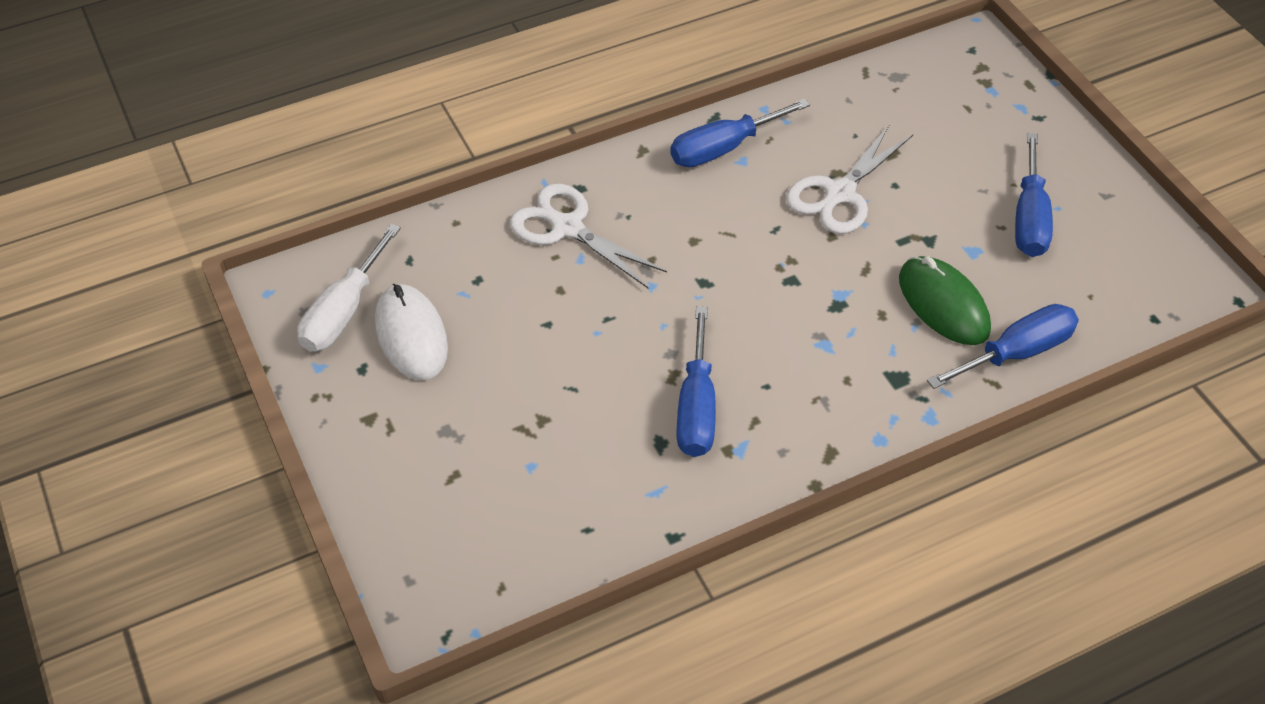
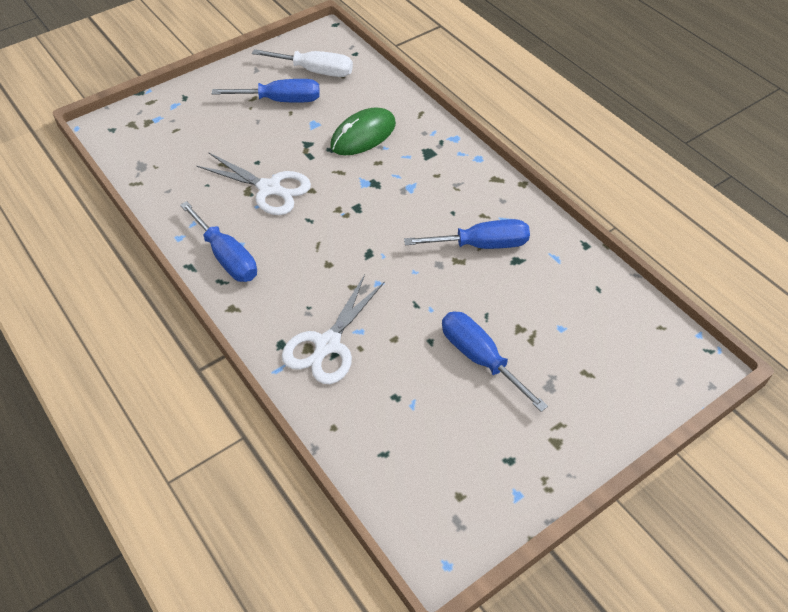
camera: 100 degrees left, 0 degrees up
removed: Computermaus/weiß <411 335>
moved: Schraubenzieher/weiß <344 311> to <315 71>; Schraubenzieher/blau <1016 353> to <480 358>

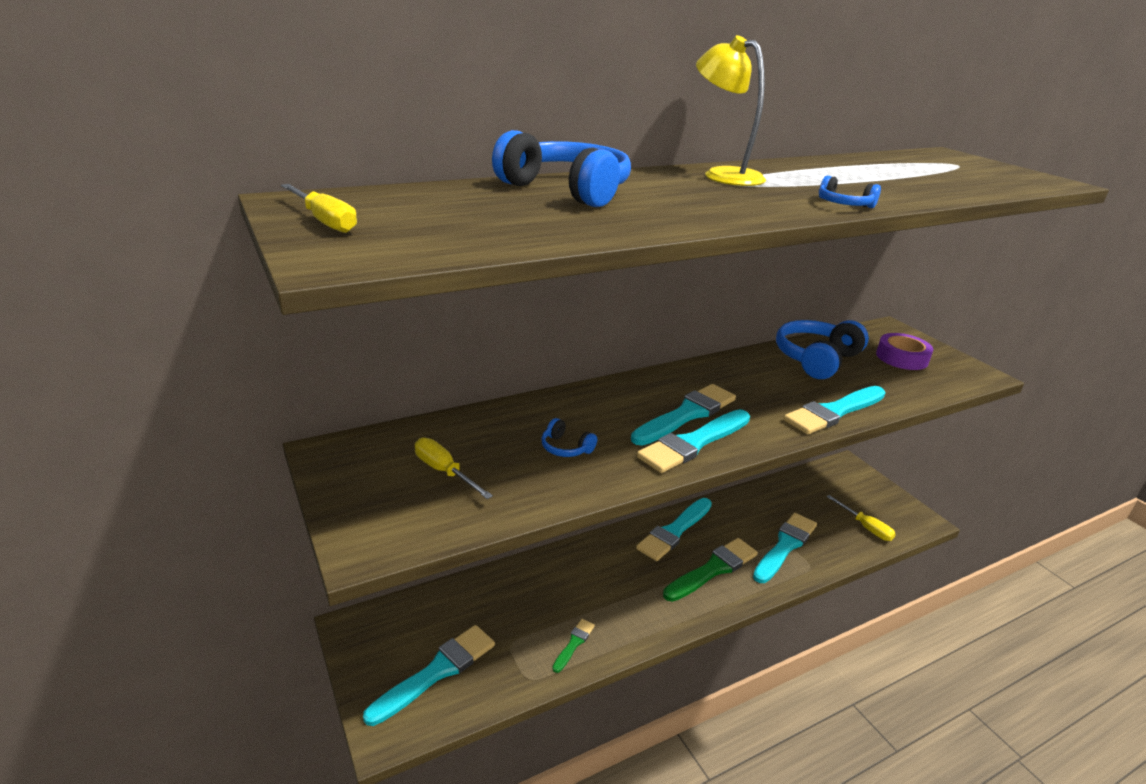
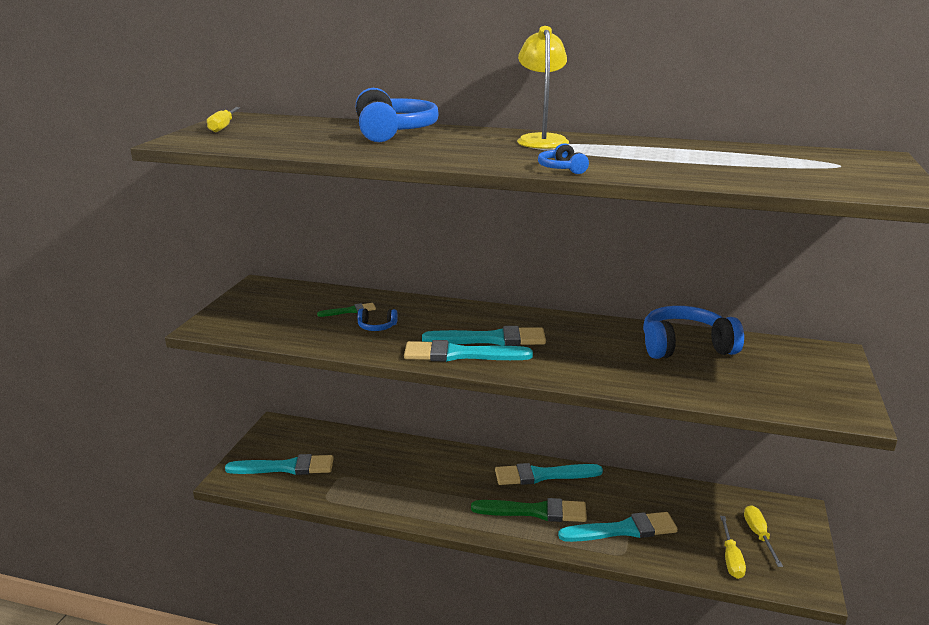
camera: 45 degrees right, 5 degrees down
removed: Pinsel/türkis <834 412>; Klebeband/lila <901 358>
moved: Schraubenzieher/gelb <444 471> to <758 535>; Pinsel/grün <574 644> to <349 311>
turned: Kopfhörer/blau <566 448> = <377 327> 75 degrees counterclockwise

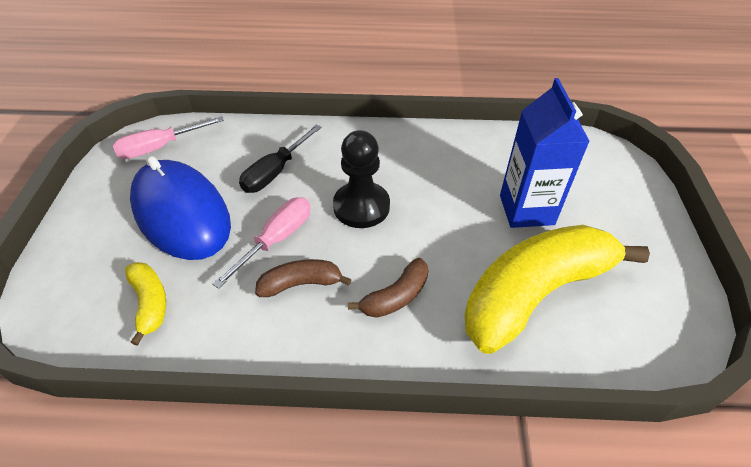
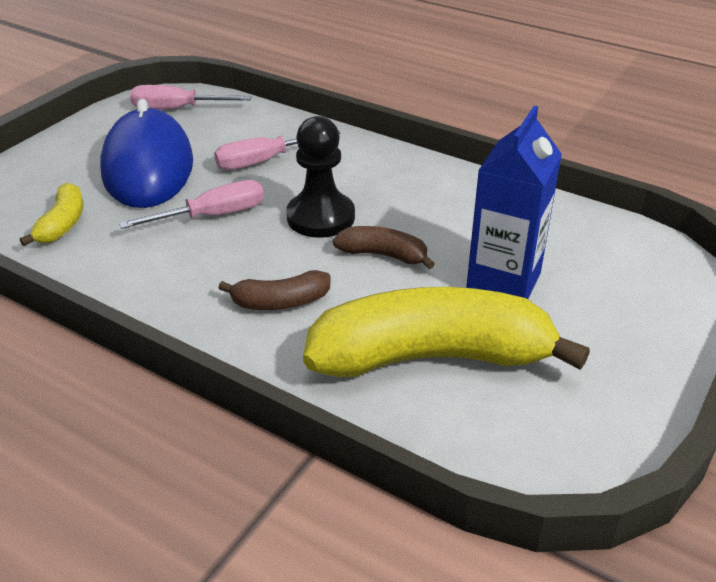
camera: 30 degrees right, 10 degrees down
moved: Banane/braun <301 284> to <383 255>
recoloured: Schraubenzieher/schwarz <275 172> to Schraubenzieher/rosa <264 161>

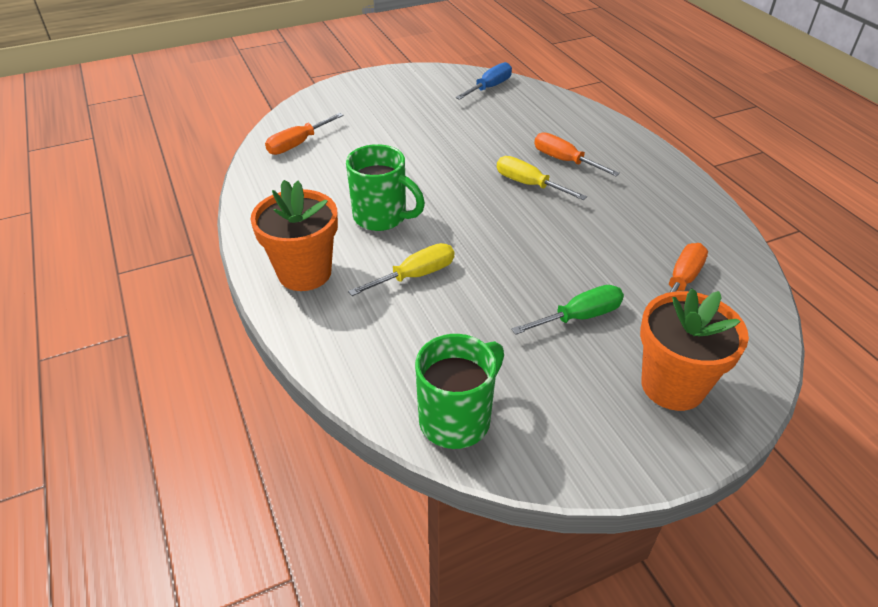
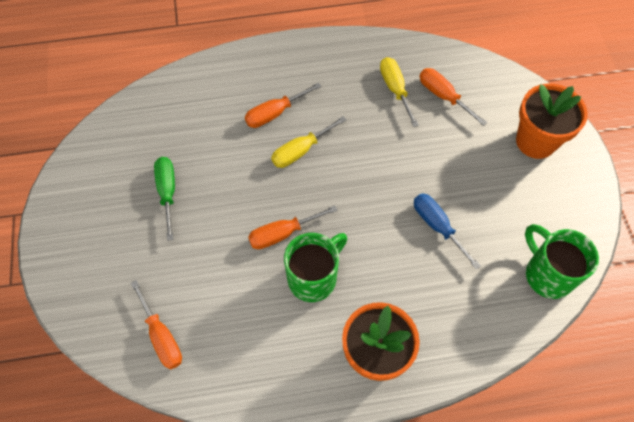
camera: 75 degrees left, 20 degrees up
added: Schraubenzieher/orange <282 233>
moved: Schraubenzieher/gelb <415 275> to <395 89>; Schraubenzieher/blau <489 87> to <437 226>; Schraubenzieher/grün <579 317> to <167 192>

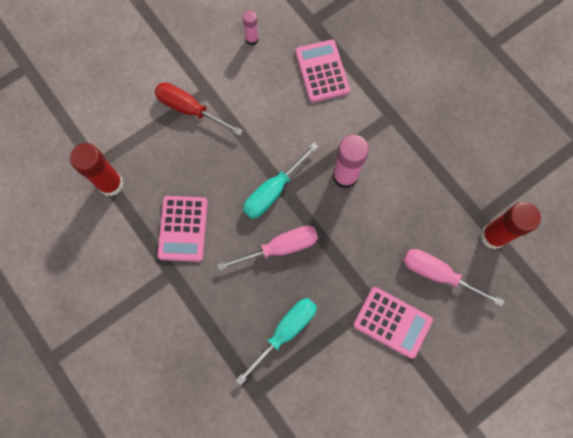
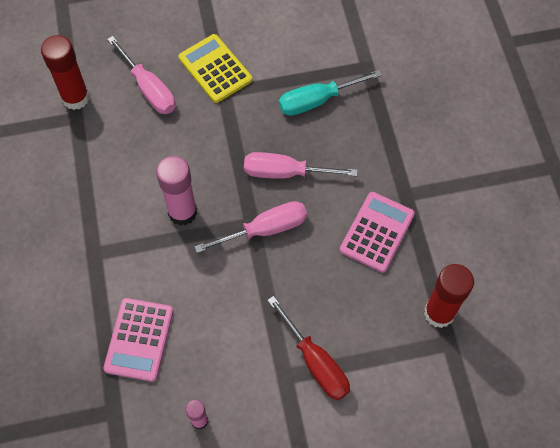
camera: 155 degrees left, 10 degrees down
recoloured: Schraubenzieher/türkis <273 191> to Schraubenzieher/rosa <264 230>; Taschenrechner/rosa <392 322> to Taschenrechner/gelb <215 69>

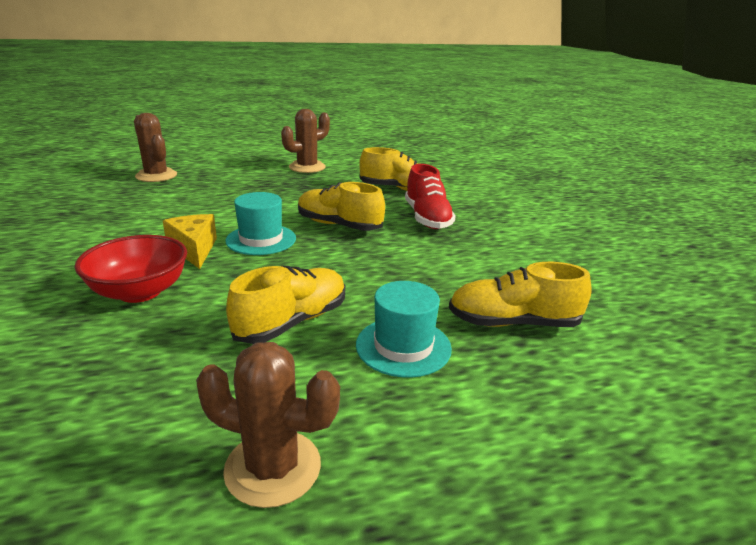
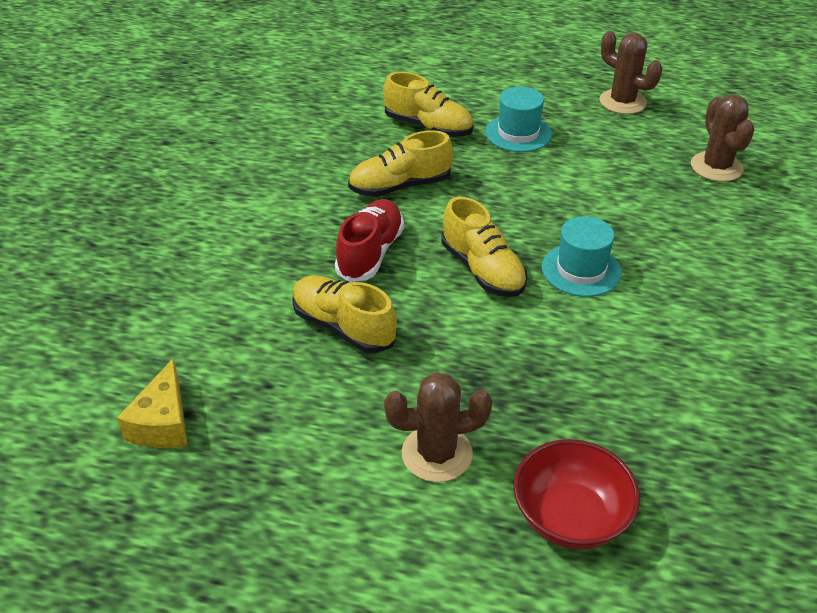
camera: 150 degrees left, 15 degrees up
moved: Schüssel/rot <140 292> to <570 517>; Kaktus/braun <156 176> to <716 167>; Käse/gelb <194 249> to <163 423>; Schuh/gelb <292 322> to <400 186>

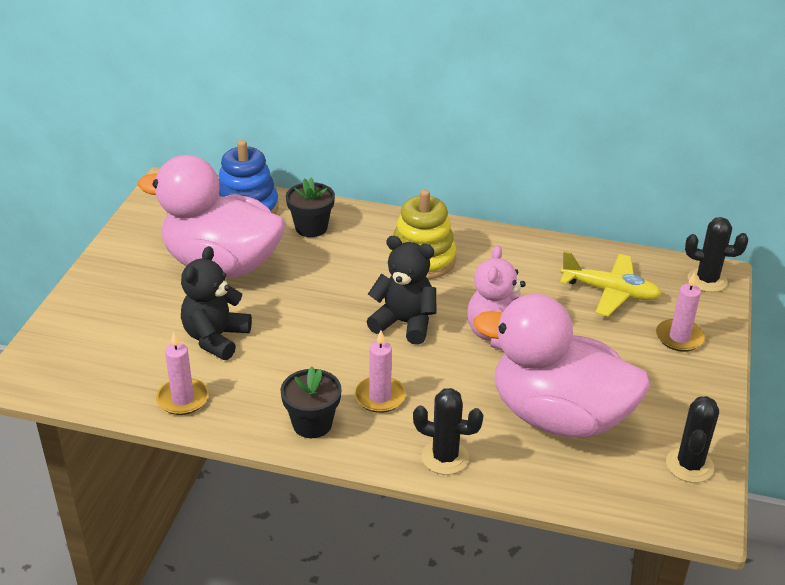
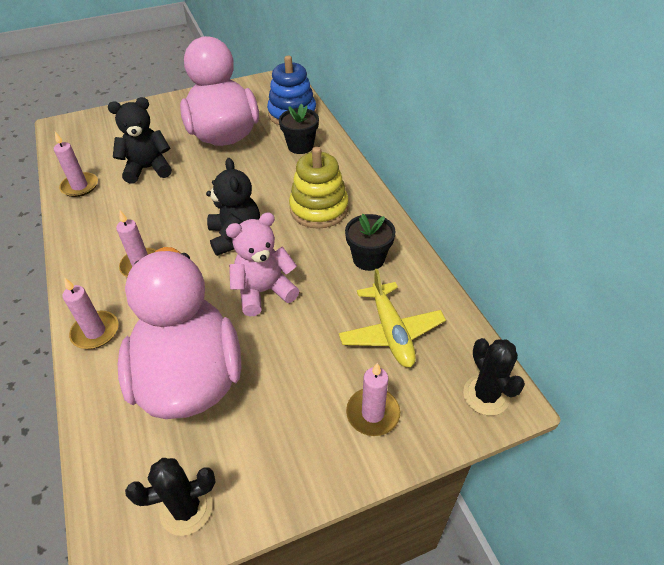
camera: 55 degrees right, 10 degrees up
moved: Blumentopf/schwarz <312 424> to <368 259>
replaced: Kaktus/schwarz <445 457> to Kerze/rosa <95 332>

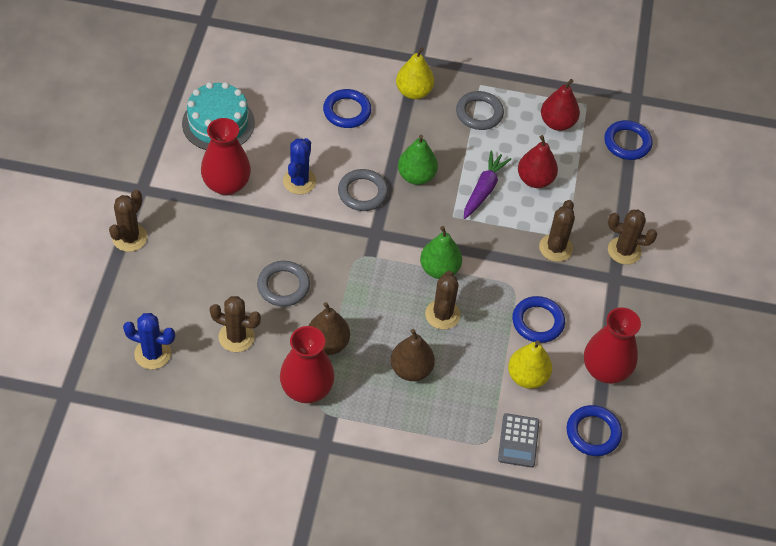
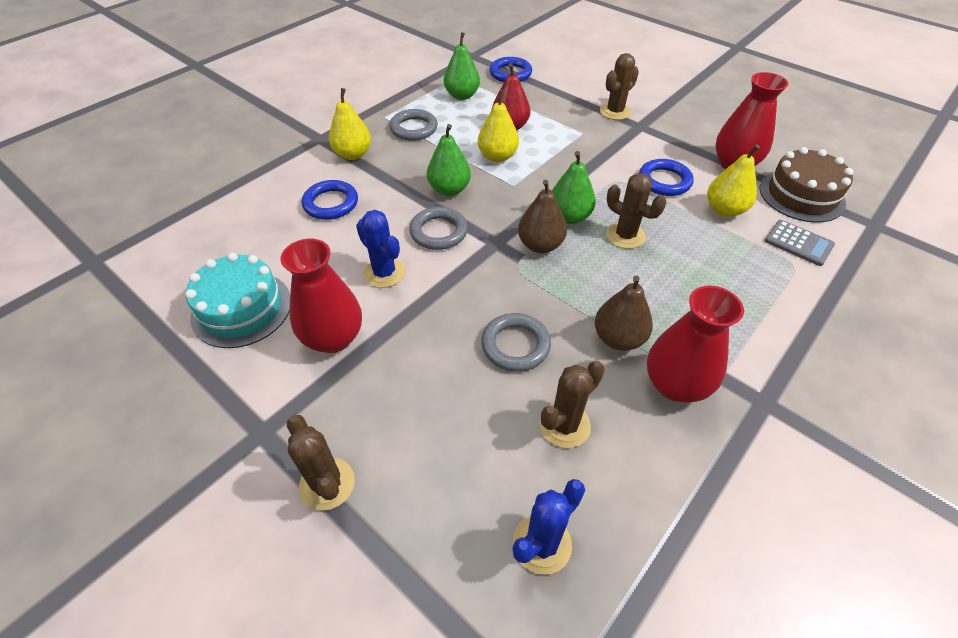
camera: 55 degrees left, 5 degrees down
removed: Kaktus/braun <555 248>
moved: Birne/braun <411 369> to <540 245>
replaced: Karotte/lila <484 189> to Birne/gelb <497 156>; Ring/blau <593 433> to Kuchen/braun <801 195>
recoloured: Birne/rot <557 123> to Birne/grün <462 96>

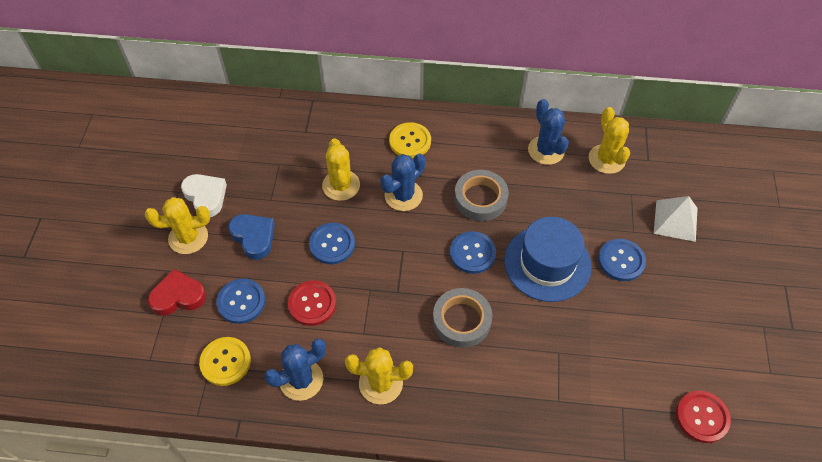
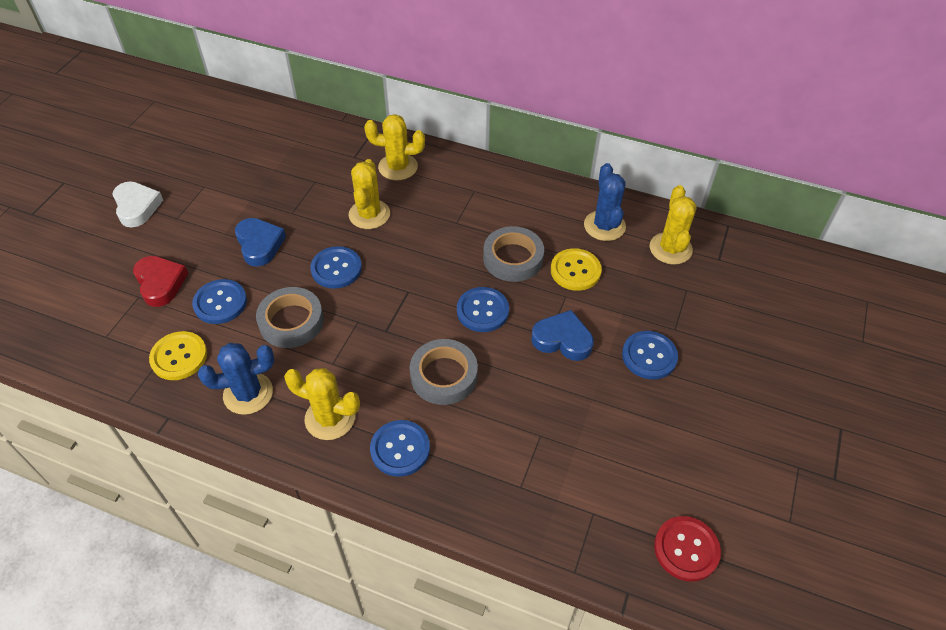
camera: 15 degrees right, 5 degrees down
removed: Kaktus/blau <403 195>; Pyramide/weiß <675 220>
added: Knopf/blau <400 449>
moved: Kaktus/gelb <188 237> to <398 167>; Herz/weiß <206 196> to <137 207>; Knopf/gelb <410 141> to <575 271>
replaced: Knopf/rot <312 304> to Klebeband/grau <291 321>; Hut/blau <547 263> to Herz/blau <562 339>
turned: Herz/rot <178 296> = <160 283> 60 degrees clockwise

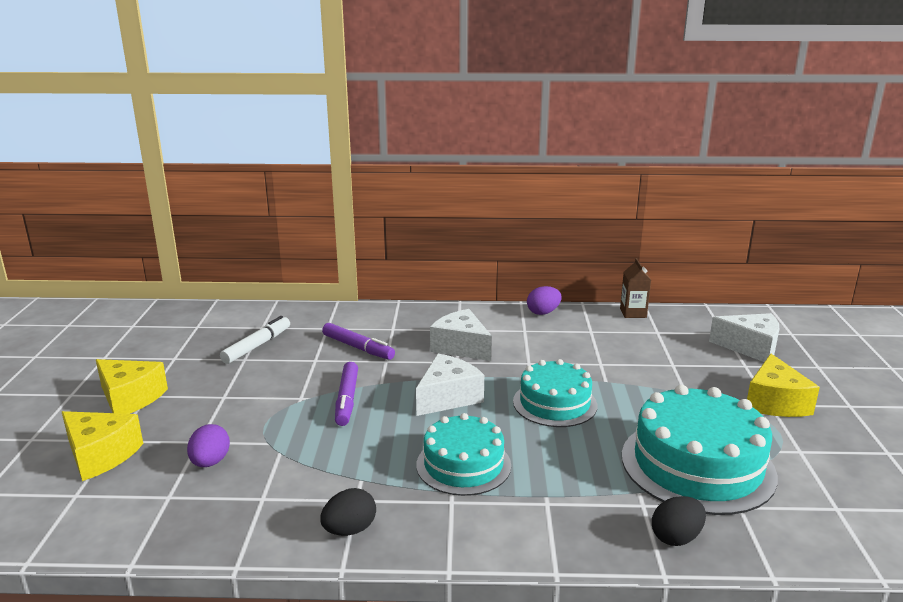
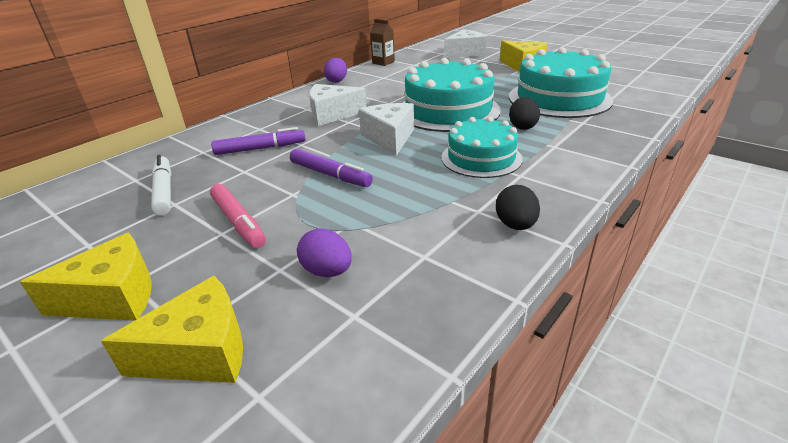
camera: 50 degrees left, 10 degrees up
added: Filzstift/rosa <238 222>
moved: Ei/schwarz <676 537> to <522 127>
resized: Kuchen/türkis <554 403> = <448 110> x1.57

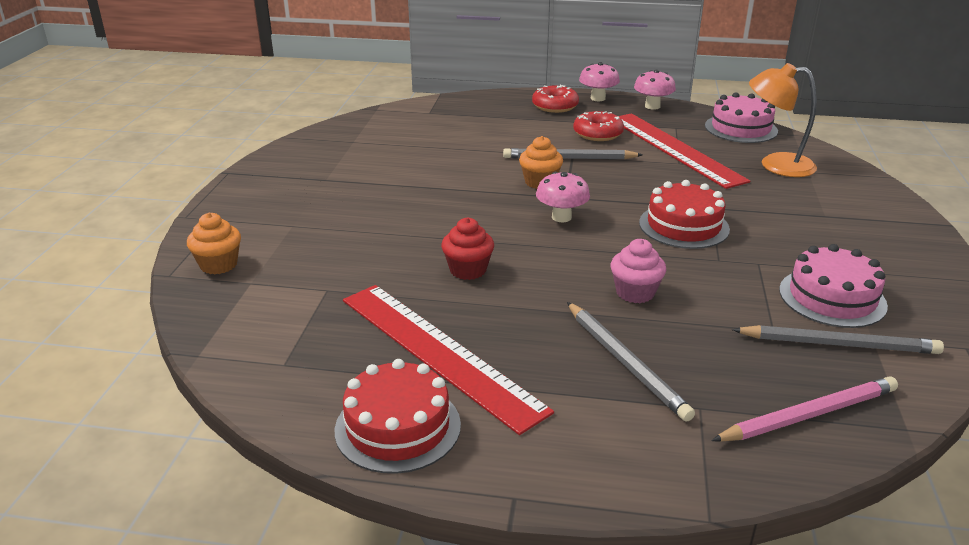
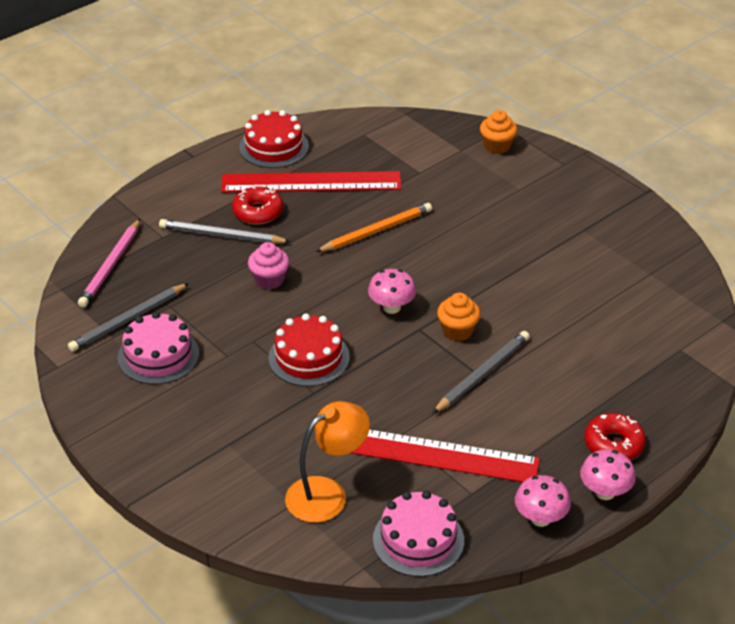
camera: 130 degrees right, 10 degrees up
moved: Donut/rot <598 134> to <258 212>
replaced: Muffin/rot <468 270> to Bleistift/orange <376 231>

